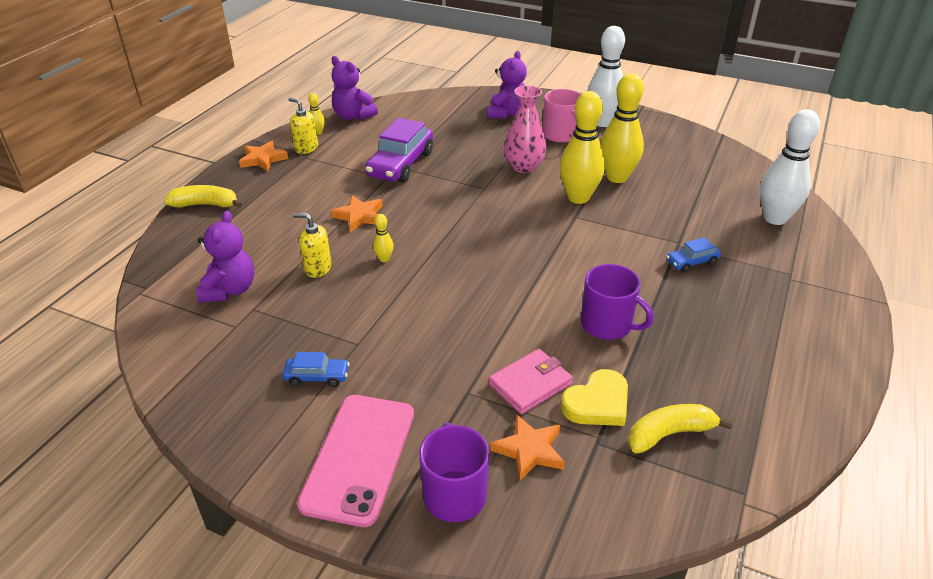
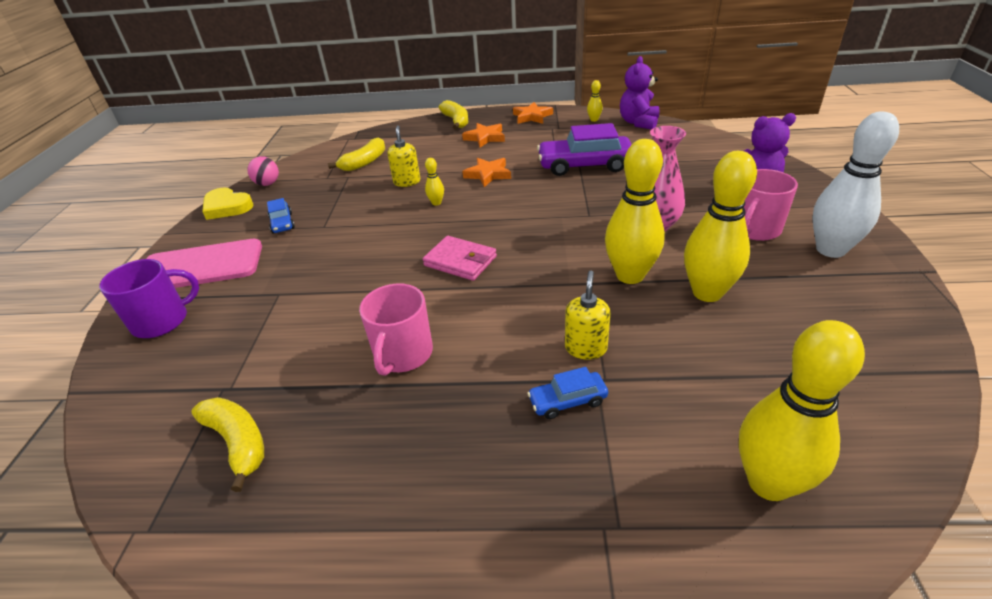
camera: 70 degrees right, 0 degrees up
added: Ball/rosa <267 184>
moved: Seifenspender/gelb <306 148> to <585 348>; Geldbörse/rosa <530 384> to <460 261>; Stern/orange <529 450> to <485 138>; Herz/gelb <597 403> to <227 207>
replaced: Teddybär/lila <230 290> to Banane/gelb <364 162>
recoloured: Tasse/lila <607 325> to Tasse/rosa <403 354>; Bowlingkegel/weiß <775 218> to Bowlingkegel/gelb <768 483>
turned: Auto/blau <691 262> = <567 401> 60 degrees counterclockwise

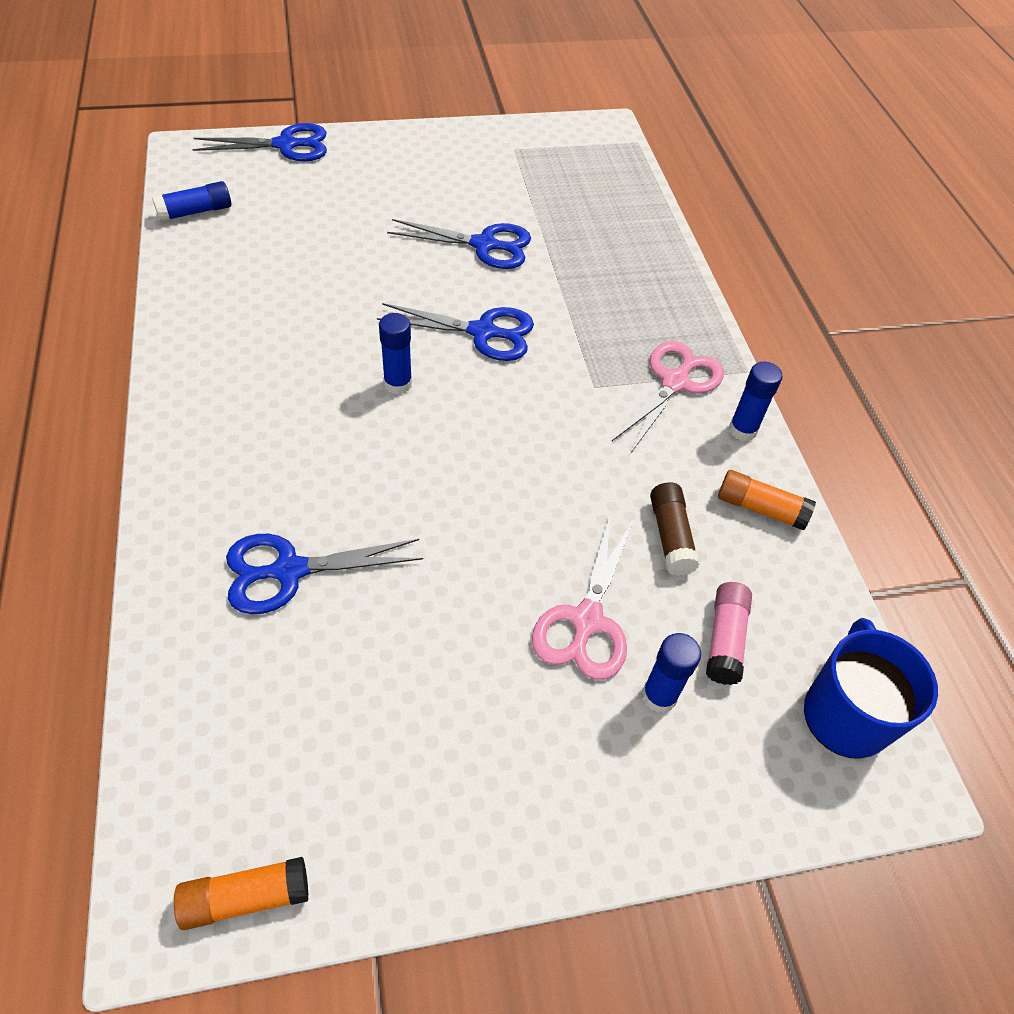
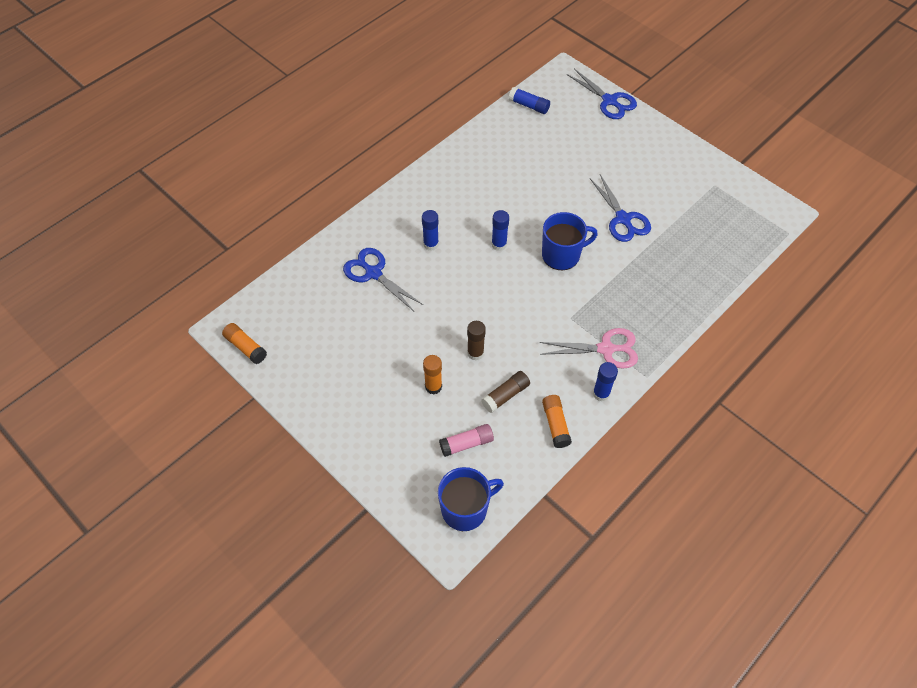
camera: 60 degrees right, 5 degrees up
added: Klebestift/braun <475 353>
moved: Klebestift/blau <659 696> to <431 244>
replaced: Schere/blau <483 332> to Tasse/blau <562 255>; Schere/rosa <586 621> to Klebestift/orange <433 386>

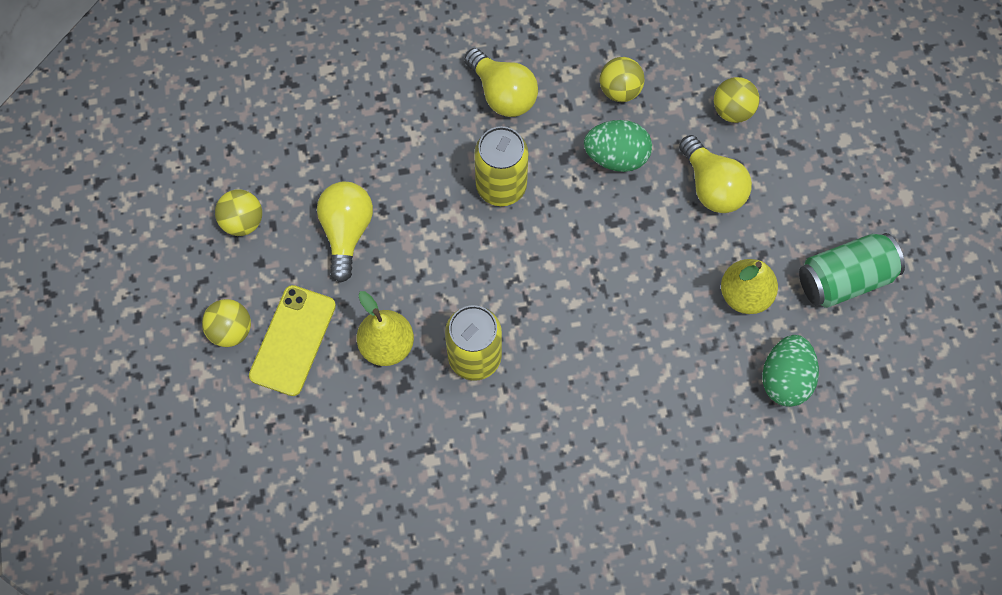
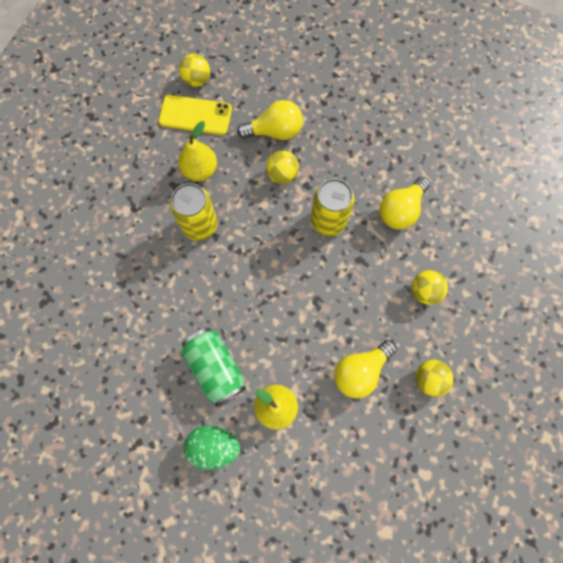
camera: 80 degrees right, 5 degrees up
removed: Ei/grün <616 157>
moved: Ball/gelb <243 221> to <282 174>; Dose/grün <844 279> to <215 368>

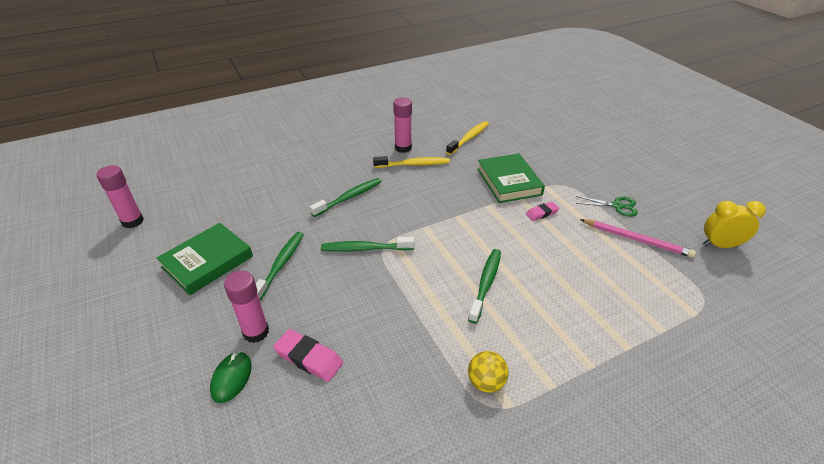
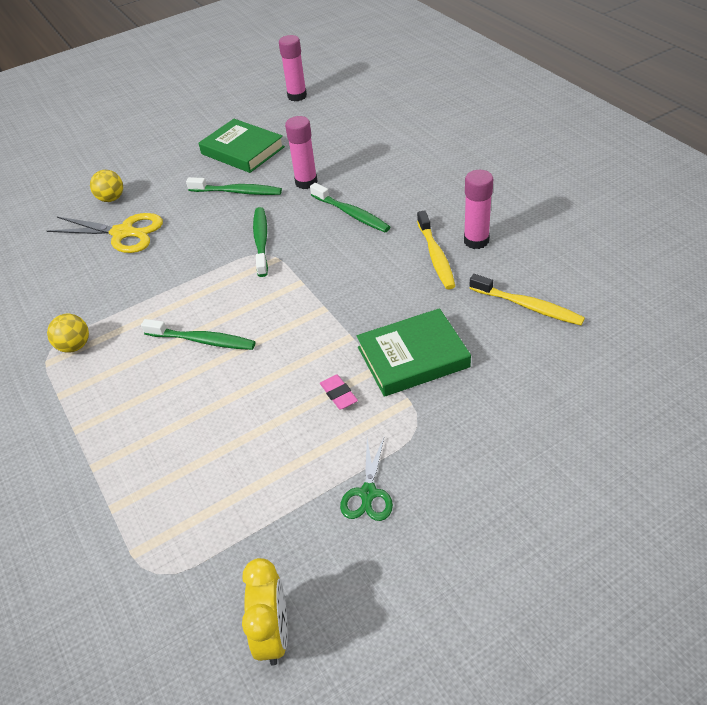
camera: 90 degrees right, 5 degrees up
removed: Bleistift/rosa <636 239>
moved: Klebestift/rosa <256 332> to <306 182>
replaced: Computermaus/grün <231 378> to Ball/gelb <111 199>; Radiergummi/rosa <309 358> to Schere/gelb <123 233>

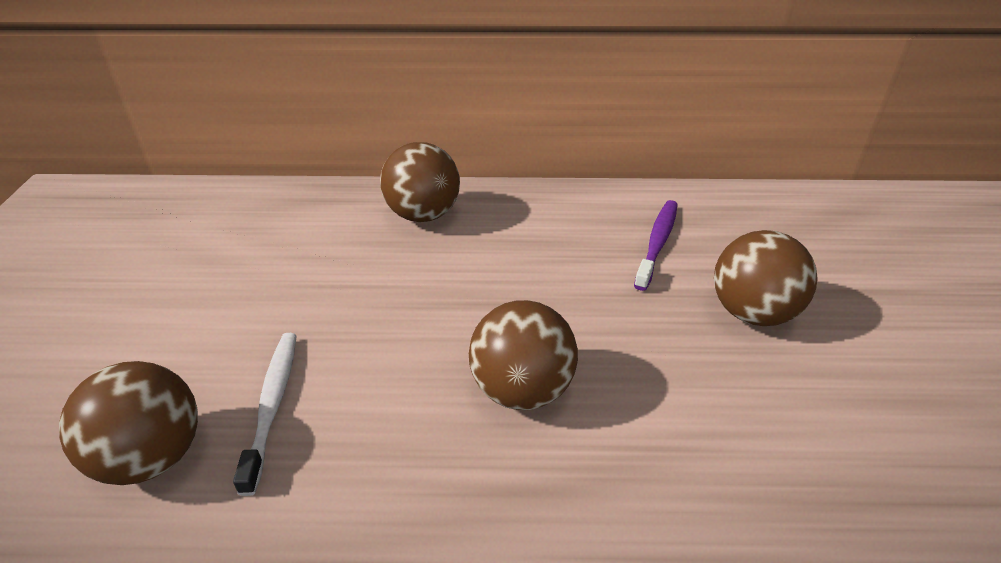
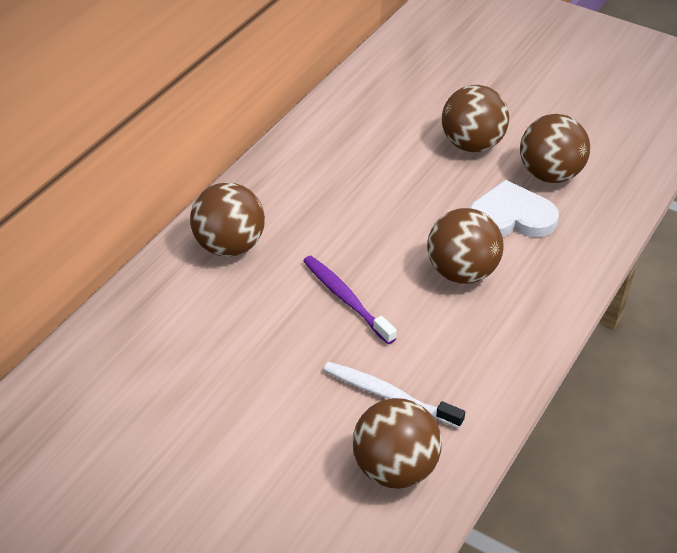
camera: 60 degrees left, 5 degrees up
added: Herz/weiß <510 217>; Ball/braun <549 175>
moved: Zahnbürste/lila <657 243> to <346 299>

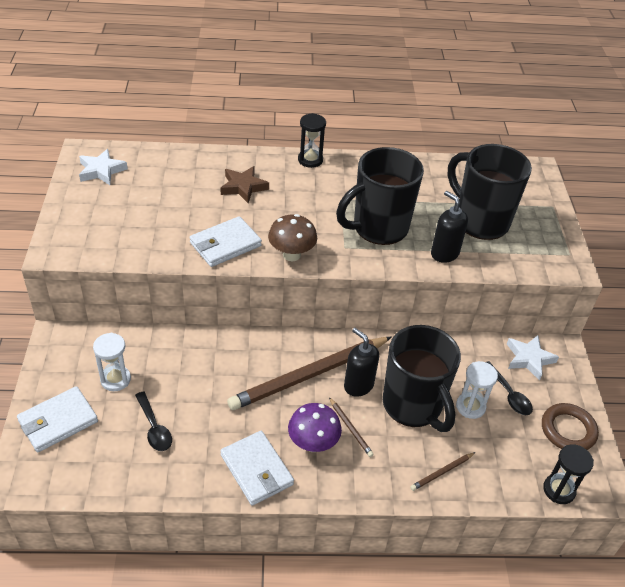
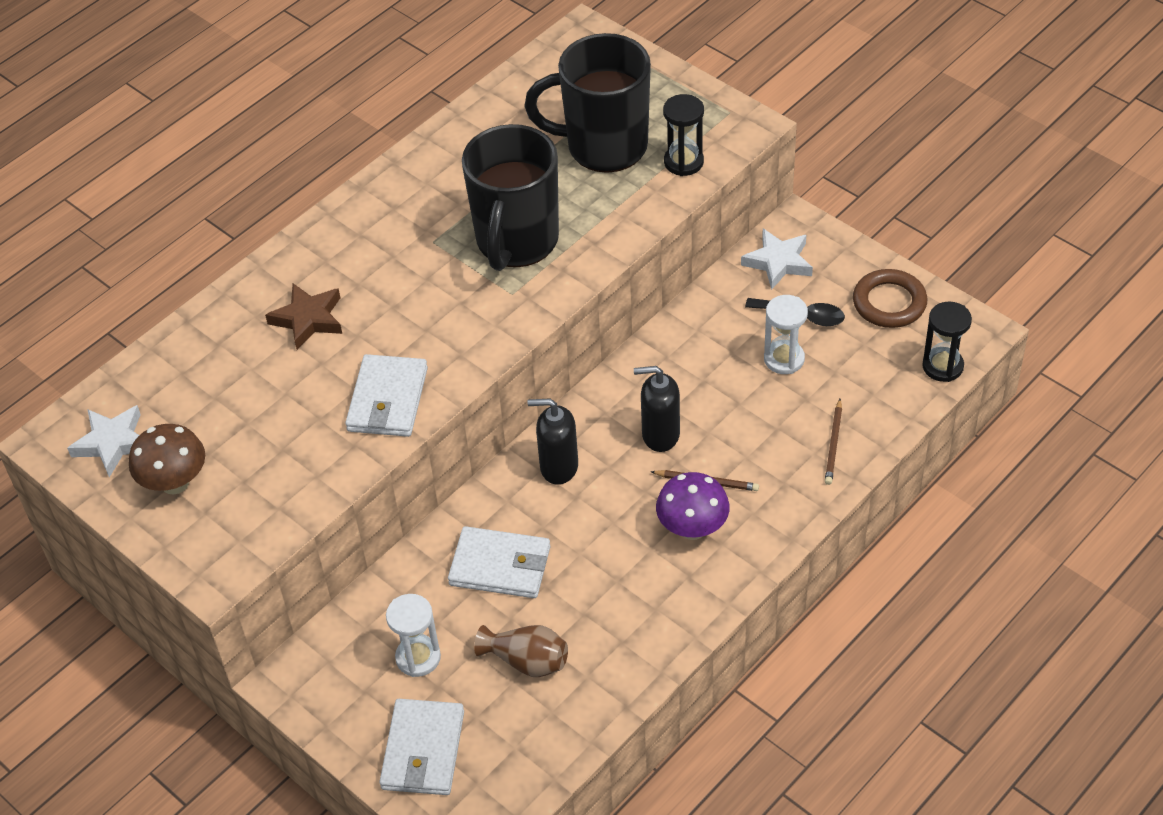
camera: 40 degrees left, 5 degrees up
removed: Bleistift/braun <310 375>; Tasse/schwarz <413 406>
moved: Geldbörse/weiß <257 470> to <500 566>; Pilz/braun <291 255> to <175 483>; Sanduhr/schwarz <310 160> to <683 162>; Seifenspender/schwarz <444 253> to <558 467>
replaced: Löffel/schwarz <154 428> to Vase/braun <527 661>

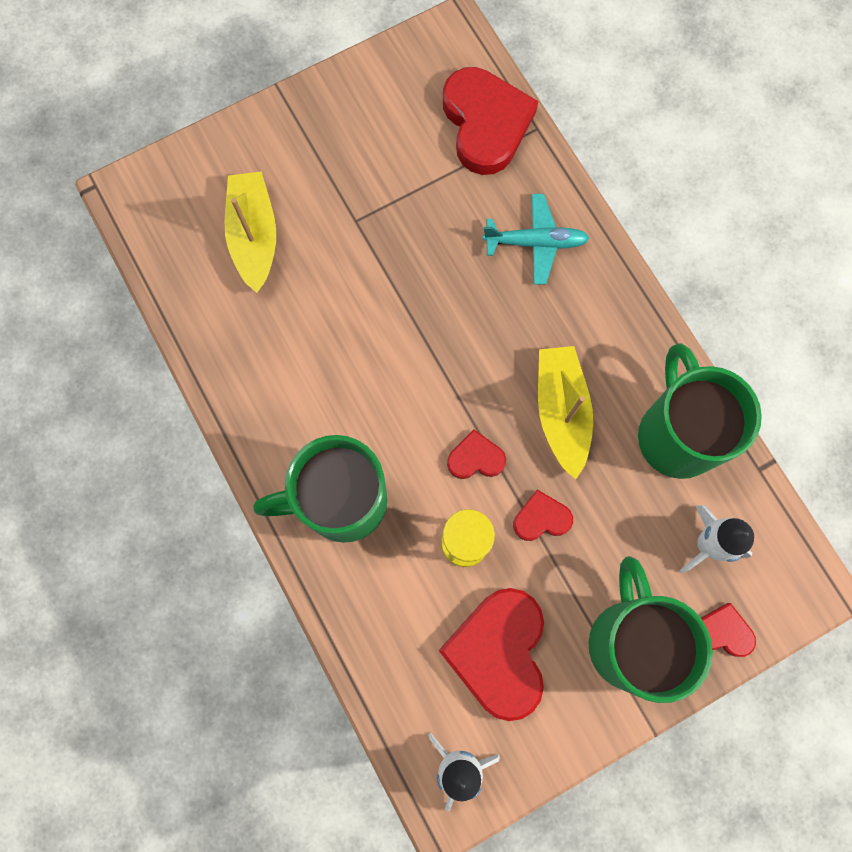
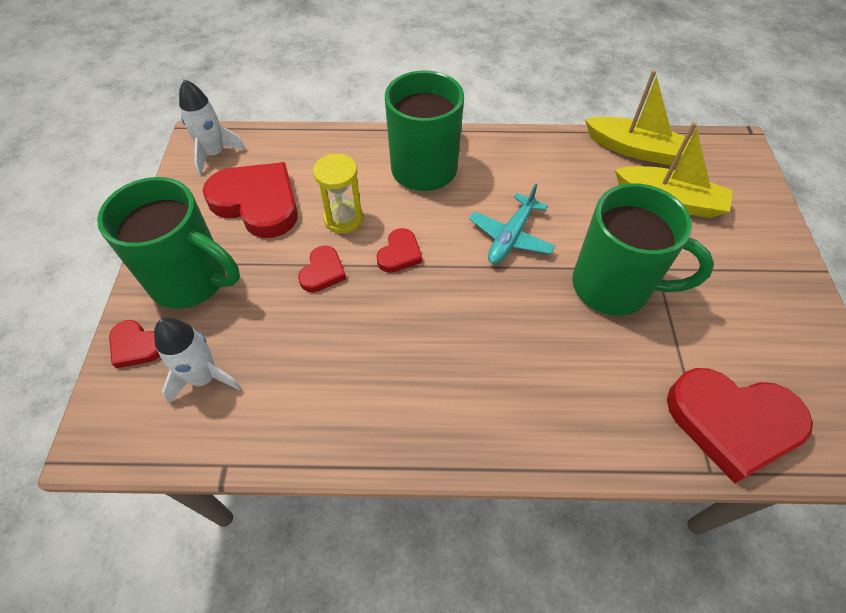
camera: 120 degrees right, 20 degrees down
moved: Flugzeug/türkis <535 243> to <510 237>; Boot/gelb <561 412> to <635 150>; Tasse/grün <676 434> to <613 287>
turned: Herz/rot <722 632> = <136 346> 75 degrees clockwise

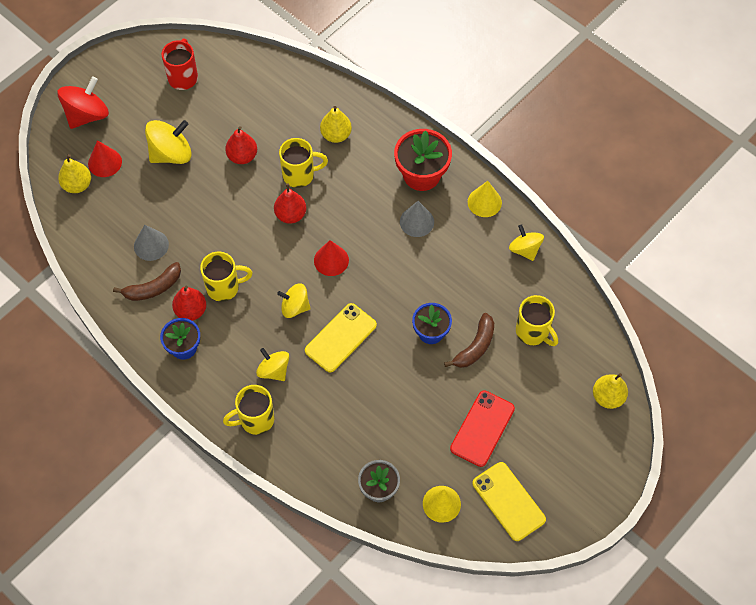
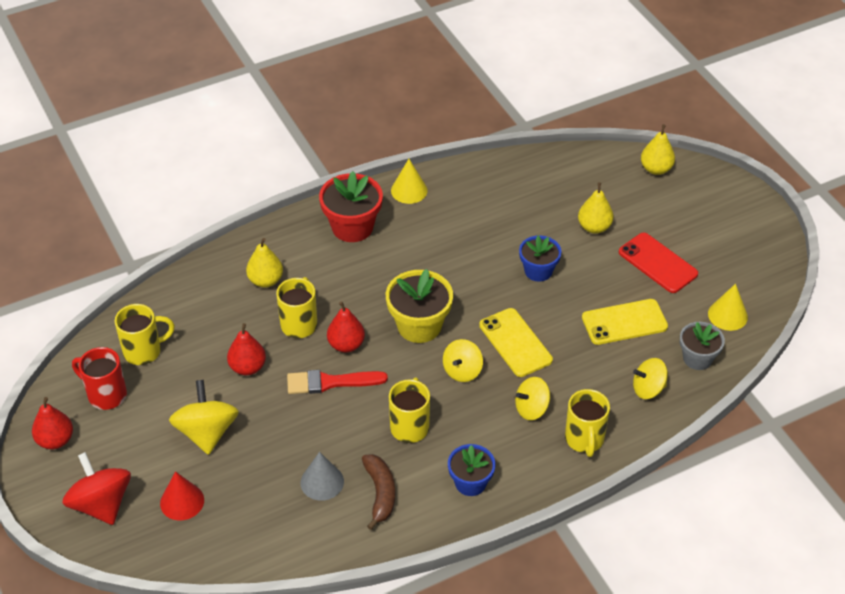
camera: 70 degrees left, 15 degrees down
removed: Kegel/grau <417 222>; Banane/braun <475 347>
added: Pinsel/rot <330 382>
moved: Birne/gelb <77 185> to <594 227>; Birne/rot <191 311> to <55 440>; Handy/gelb <508 501> to <624 322>; Kreisel/gelb <525 249> to <648 389>; Tasse/gelb <533 332> to <144 351>
replaced: Kegel/rot <331 260> to Blumentopf/gelb <419 326>

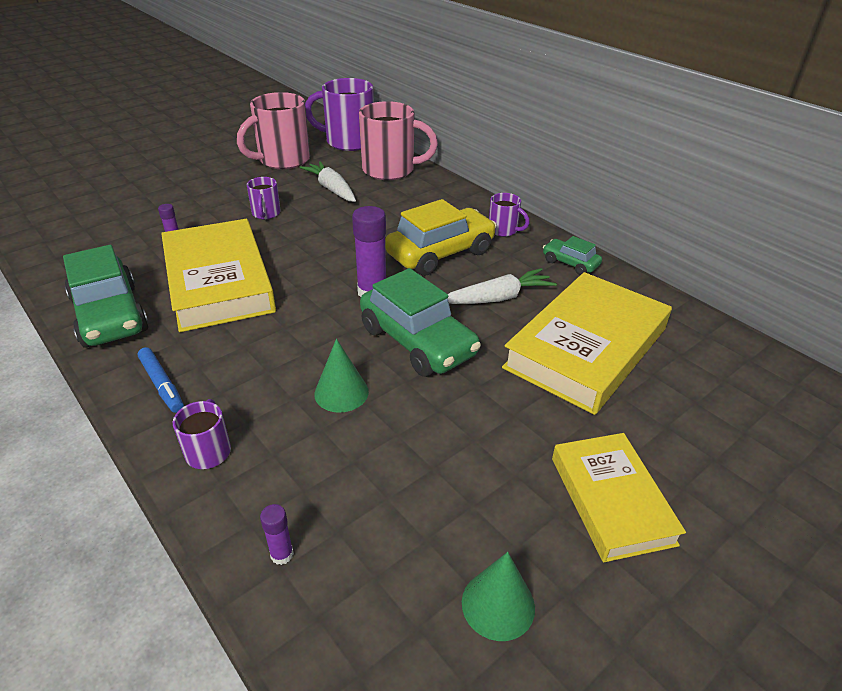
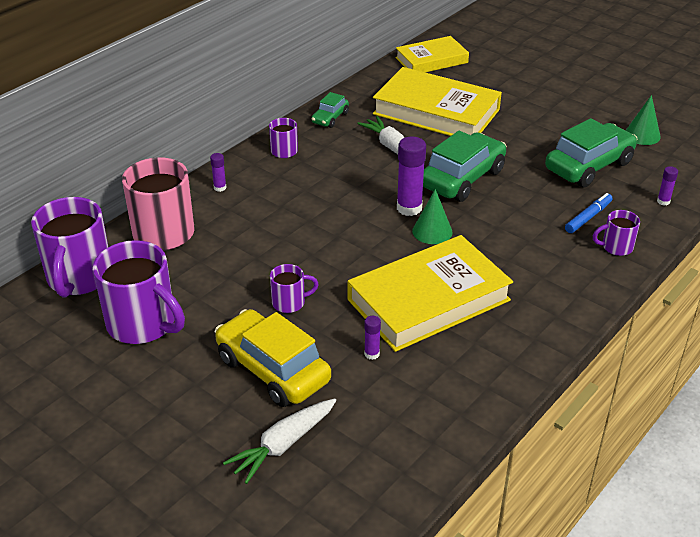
camera: 100 degrees left, 0 degrees up
added: Klebestift/lila <220 188>
moved: Auto/grün <110 315> to <589 166>; Filzstift/blau <162 385> to <588 217>; Karotte/weiß <331 189> to <283 445>; Kegel/grün <341 392> to <432 231>; Auto/gelb <440 253> to <273 370>; Buch/gelb <611 500> to <431 60>
recoloured: Tasse/rosa <282 160> to Tasse/lila <143 324>

